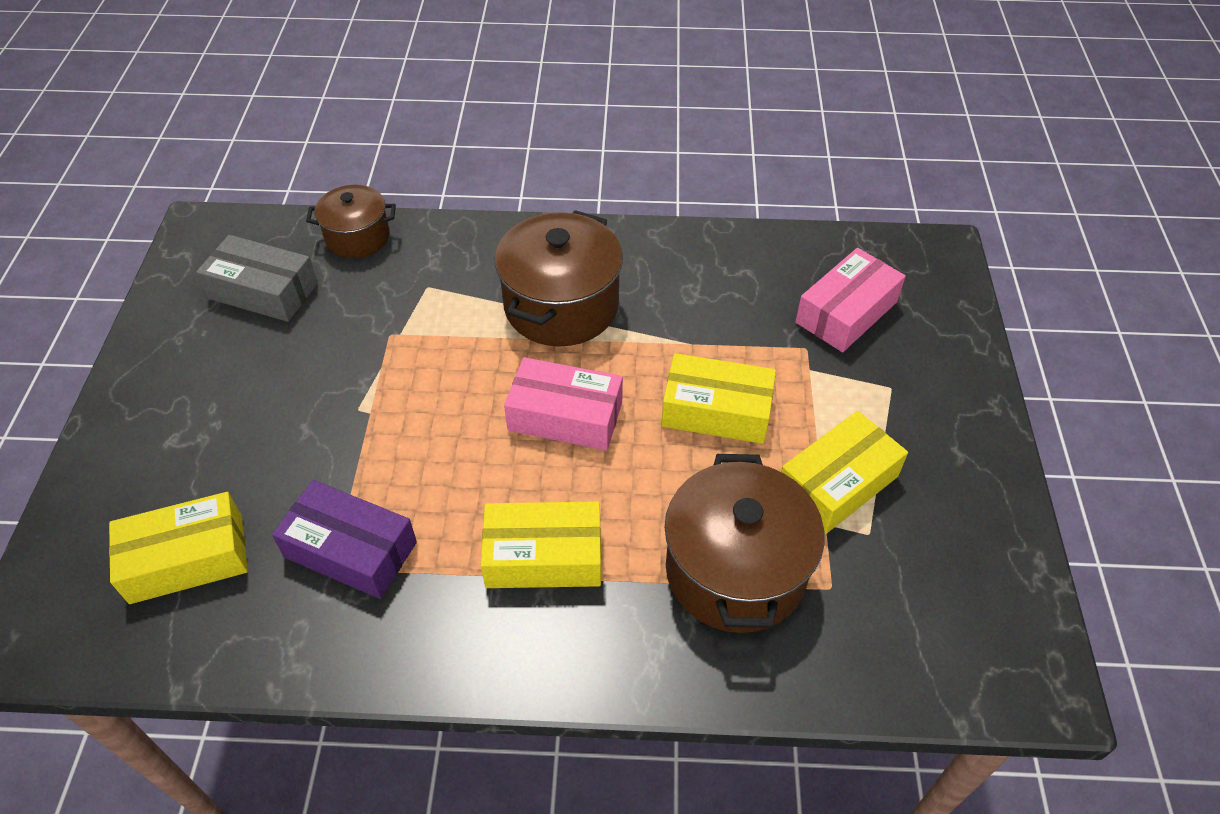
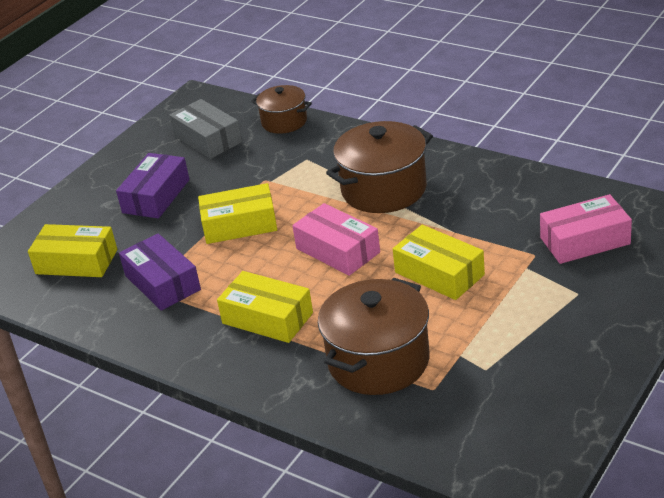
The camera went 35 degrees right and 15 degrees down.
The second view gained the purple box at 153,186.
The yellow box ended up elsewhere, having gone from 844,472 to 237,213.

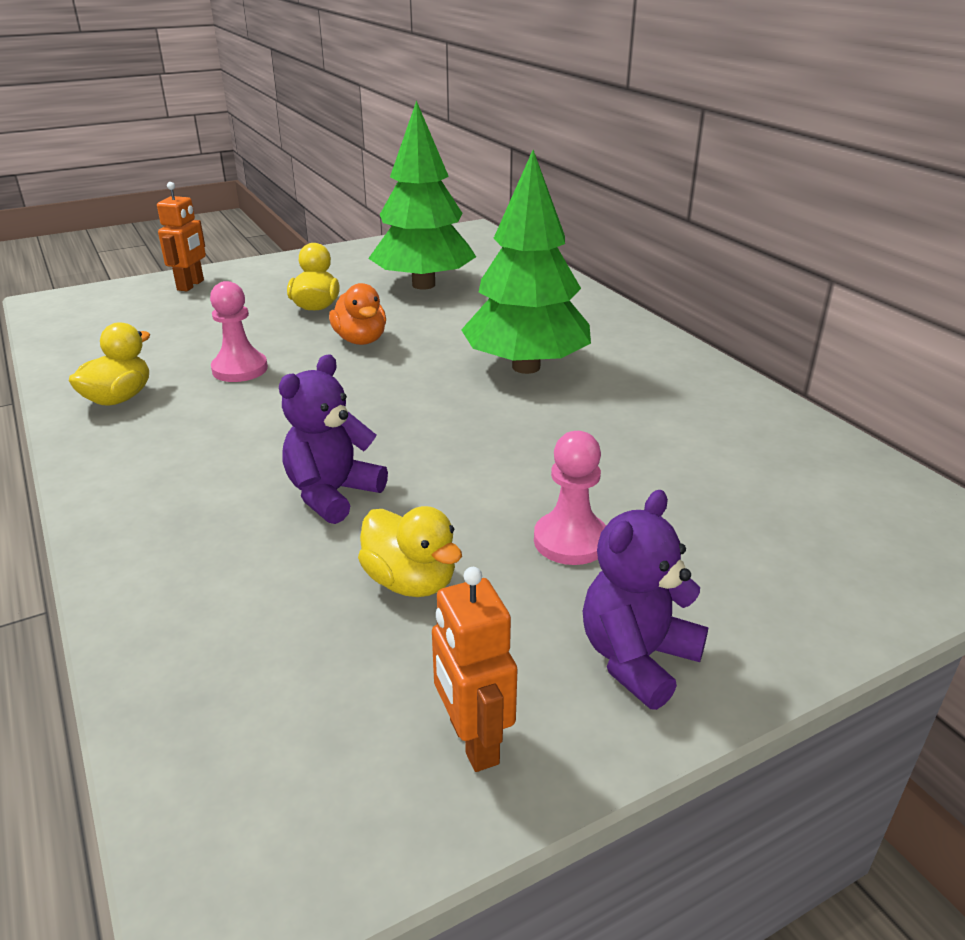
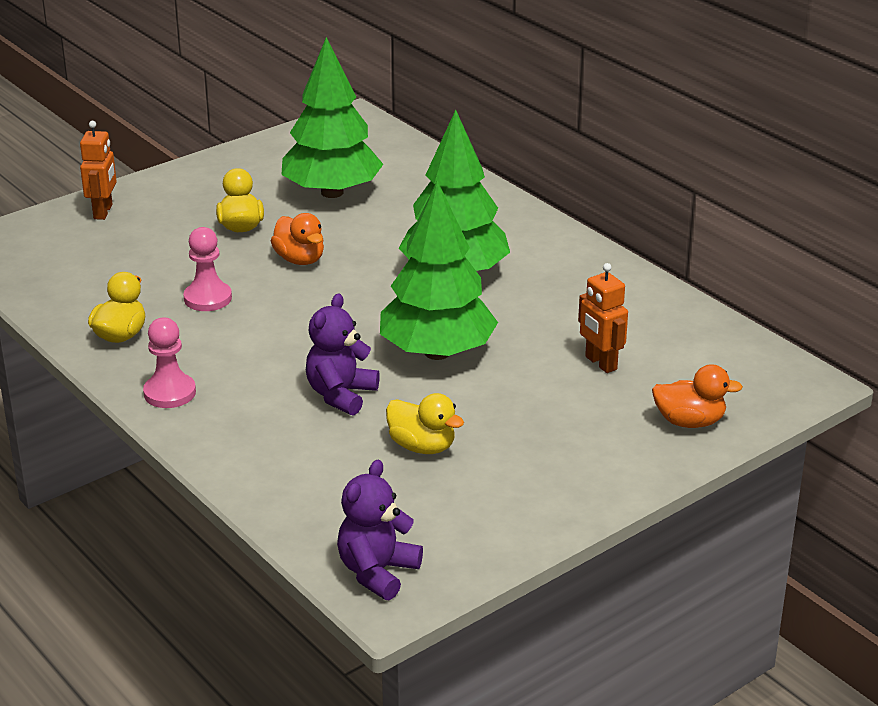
The camera went 10 degrees left and 0 degrees up.
The second view gained the green tree at 439,270.
The second view gained the orange duck at 697,396.
The orange robot ended up elsewhere, having gone from 475,669 to 603,318.
The pink pawn ended up elsewhere, having gone from 570,498 to 169,363.
The purple teddy bear ended up elsewhere, having gone from 646,600 to 380,530.

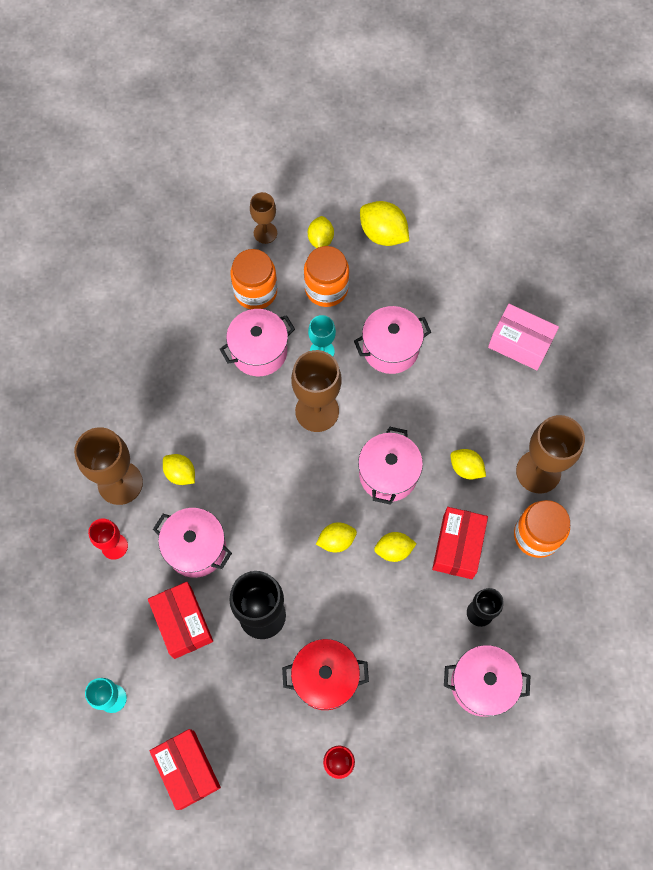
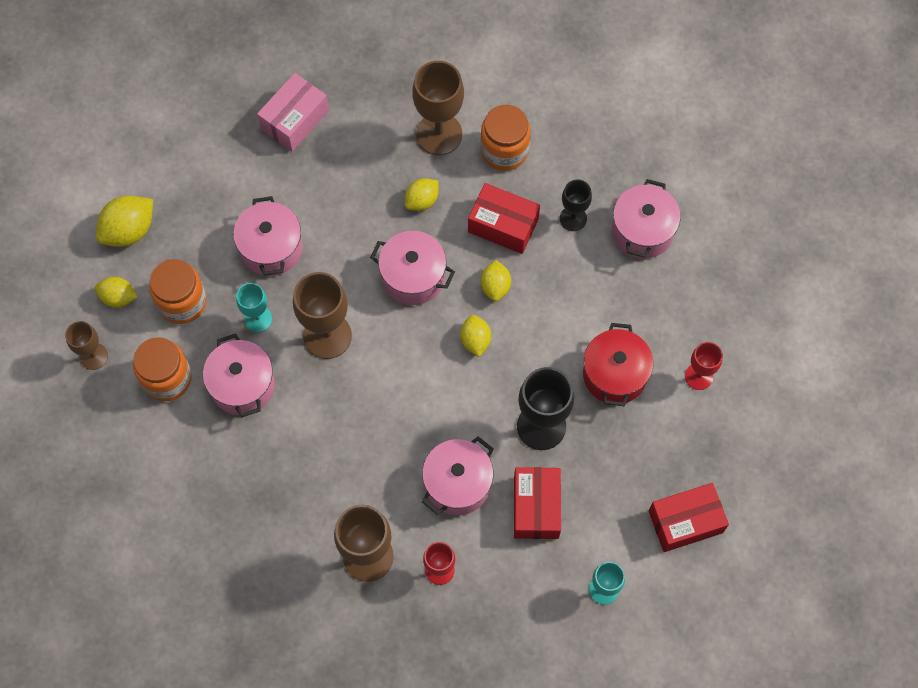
The camera went 80 degrees left and 0 degrees up.
The second view lost the yellow lemon at 179,469.
The red box at 180,620 ended up facing another way, 75 degrees counterclockwise from before.

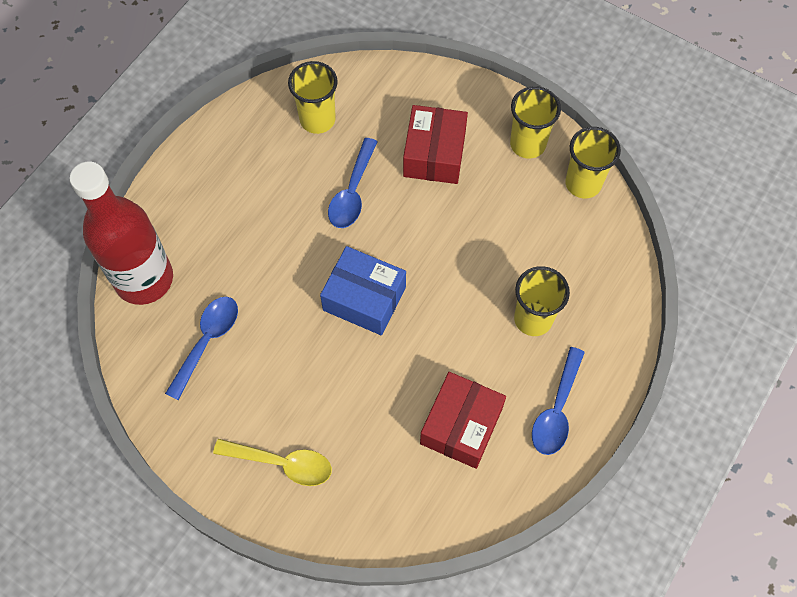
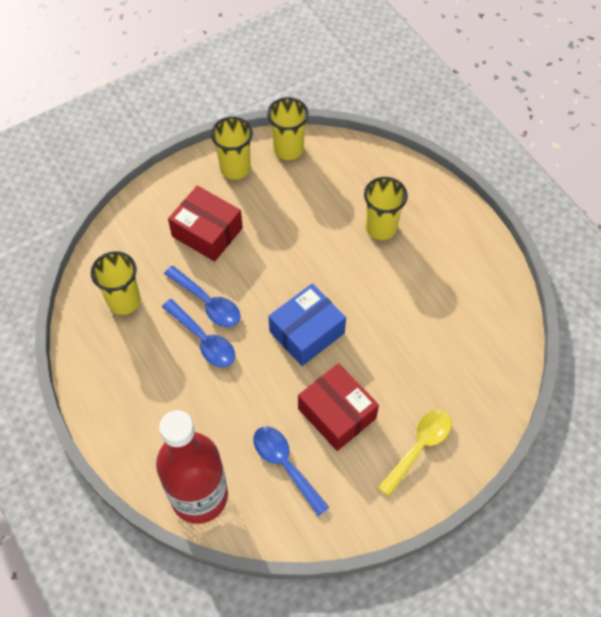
The camera went 65 degrees left and 5 degrees down.
The red box ended up elsewhere, having gone from 463,420 to 338,407.
The blue spoon ended up elsewhere, having gone from 558,401 to 198,333.

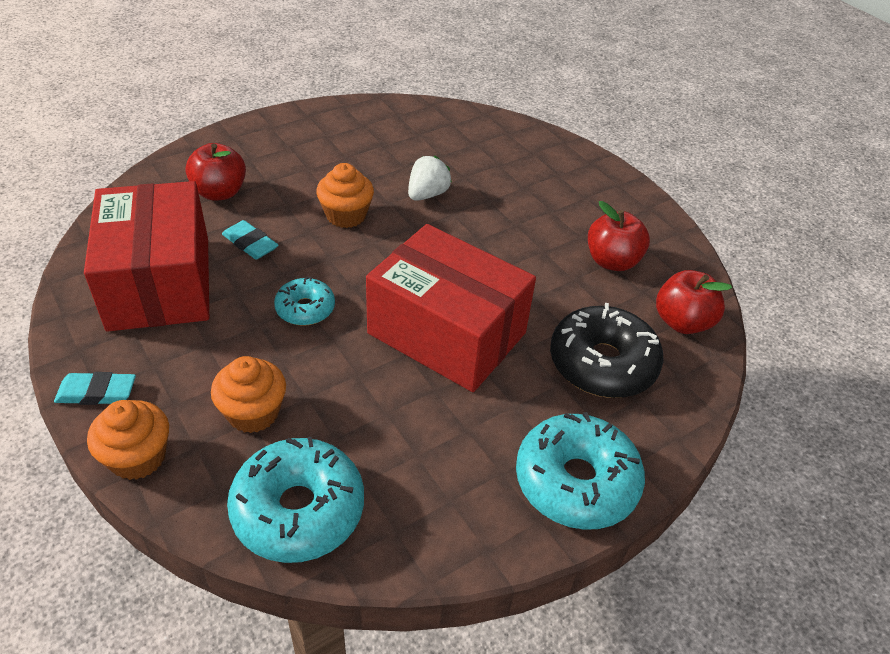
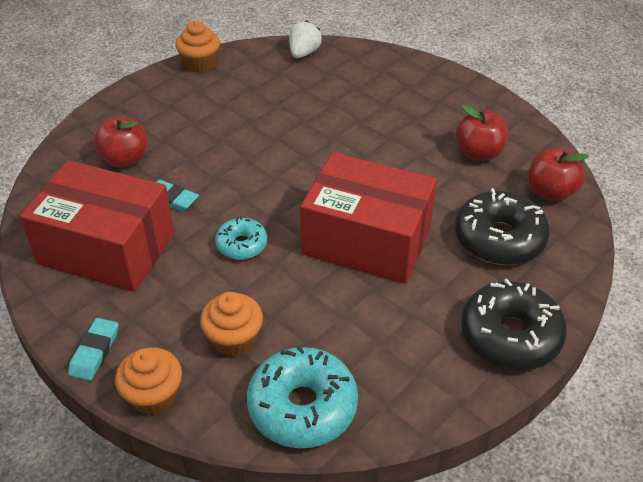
The camera went 10 degrees left and 0 degrees up.
The orange cupcake ended up elsewhere, having gone from 345,195 to 198,46.
The white strawberry ended up elsewhere, having gone from 430,178 to 305,39.
What was the turquoise donut at 580,471 turned into the black donut at 514,324.
The turquoise eraser at 95,388 ended up facing another way, 60 degrees counterclockwise from before.
The red box at 146,256 ended up facing another way, 45 degrees counterclockwise from before.

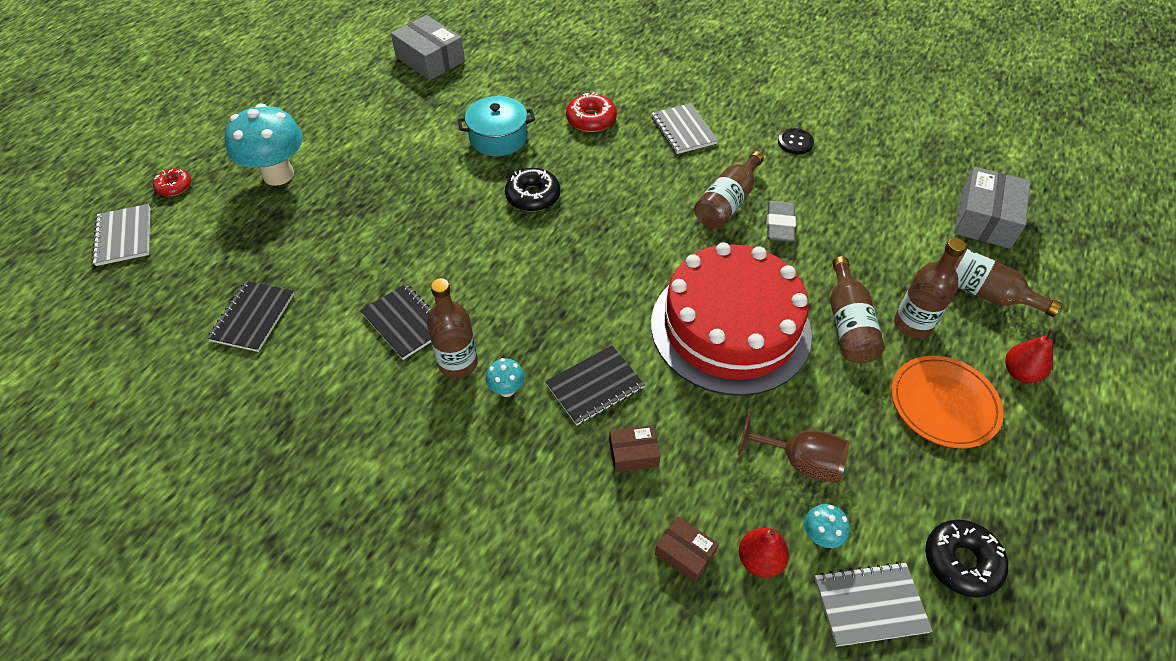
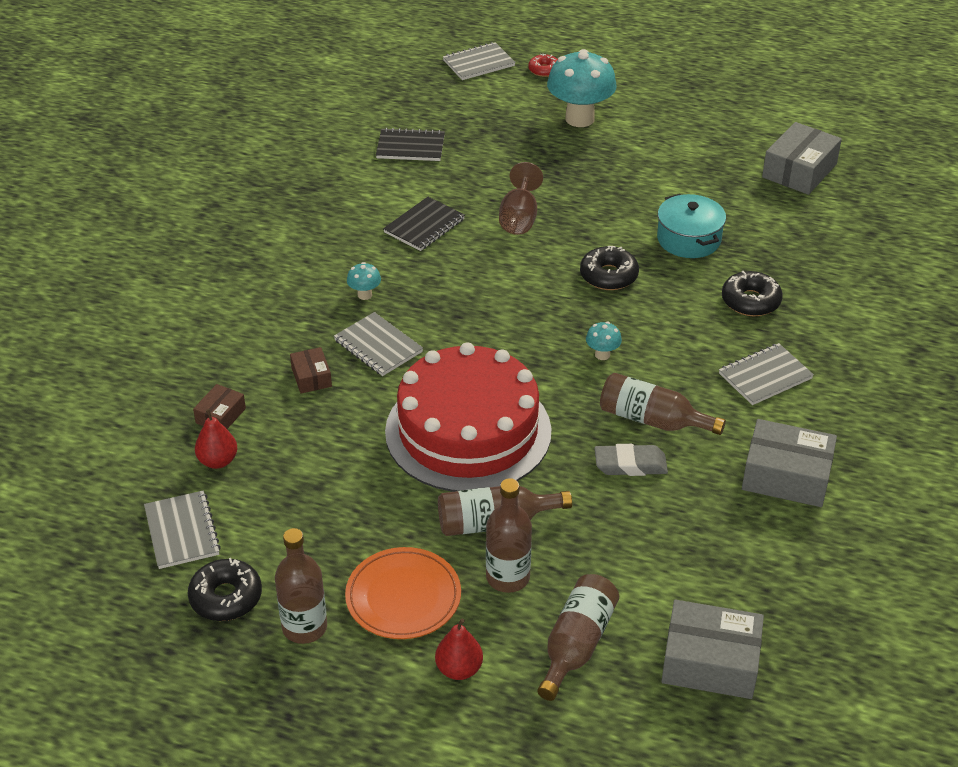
The camera went 80 degrees right and 10 degrees down.
The brown bottle ended up elsewhere, having gone from 452,328 to 301,586.
The brown goblet ended up elsewhere, having gone from 793,448 to 521,198.
The turquoise mushroom ended up elsewhere, having gone from 827,526 to 604,341.
Where the black button stood at 796,141, the grey box came to stand at 789,463.
What was the black notebook at 595,385 turned into the grey notebook at 378,344.
What was the red donut at 591,112 turned into the black donut at 752,293.

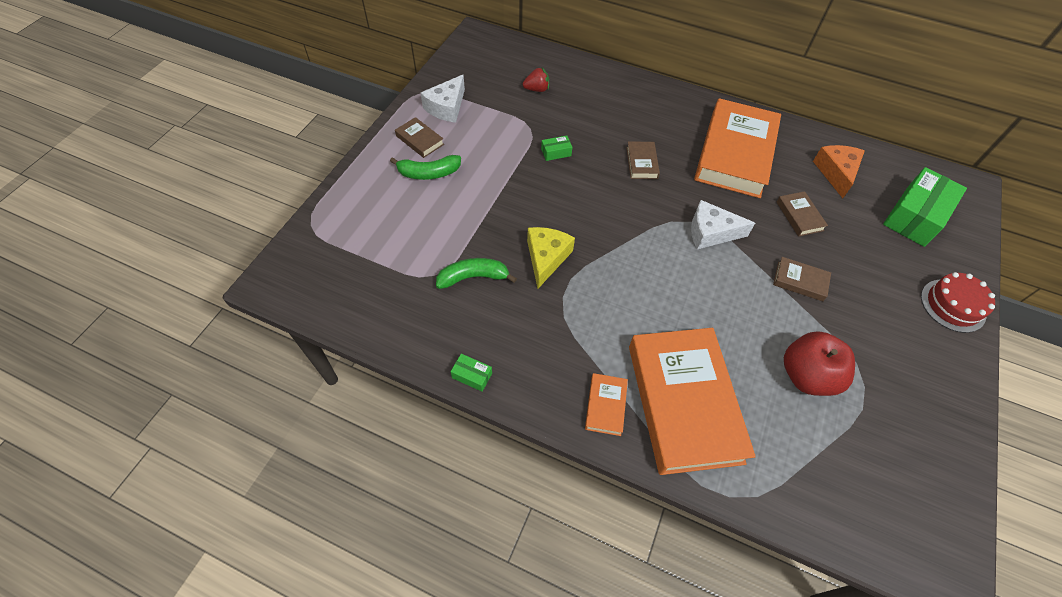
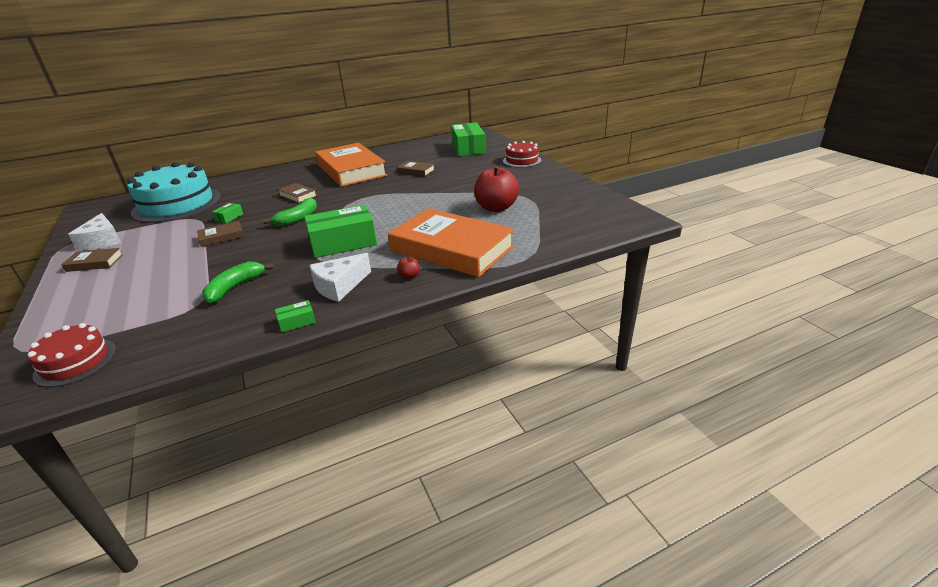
The camera went 45 degrees left and 25 degrees down.
The second view lost the yellow cheese at 551,257.
The second view lost the orange cheese at 839,171.
The second view gained the red cake at 72,355.
The second view gained the green box at 340,231.
The green banana ended up elsewhere, having gone from 425,167 to 290,211.
The white cheese ended up elsewhere, having gone from 723,224 to 340,277.
The brown book ended up elsewhere, having gone from 802,279 to 220,234.
Where the red strawberry stood at 536,80, the turquoise cake came to stand at 174,192.
Where the orange book stood at 606,404, the red apple came to stand at 408,267.

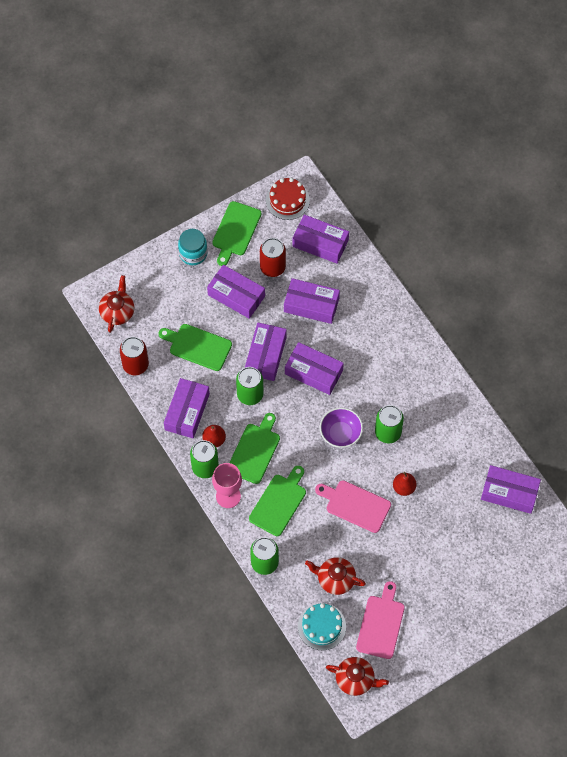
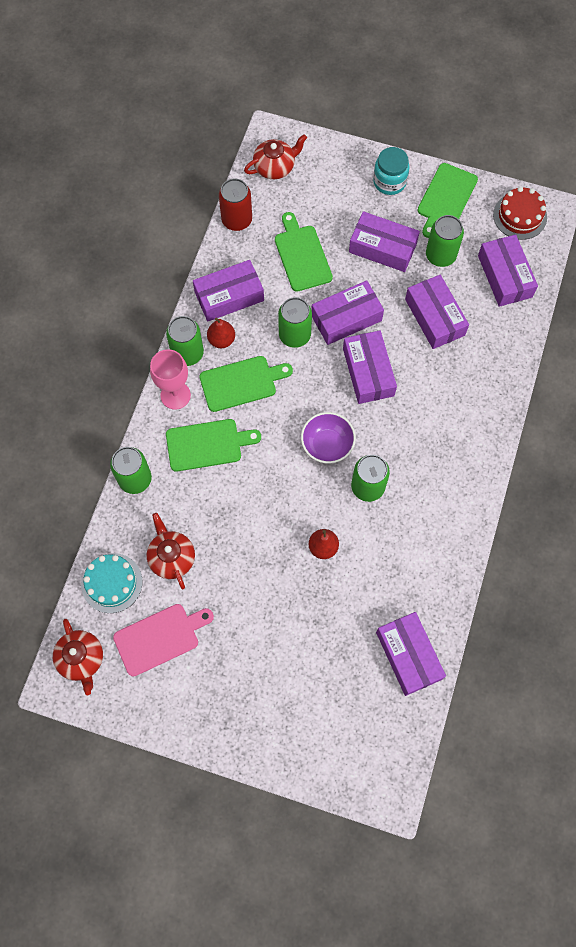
The camera went 50 degrees right and 5 degrees up.
The second view lost the pink cutting board at 353,506.
What was the red can at 273,257 turned into the green can at 445,241.
The purple box at 236,292 ended up facing another way, 60 degrees counterclockwise from before.
The green cutting board at 236,233 ended up facing another way, 45 degrees counterclockwise from before.

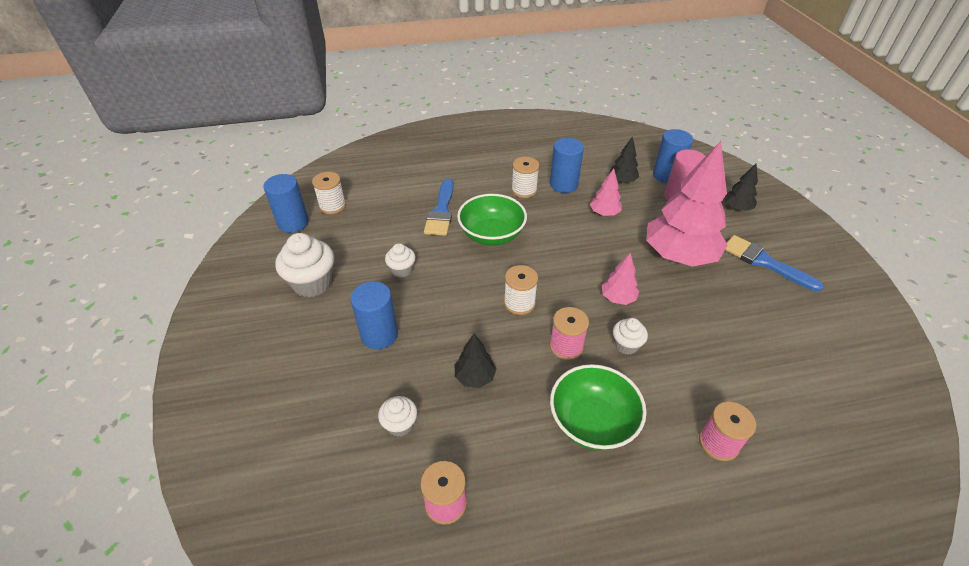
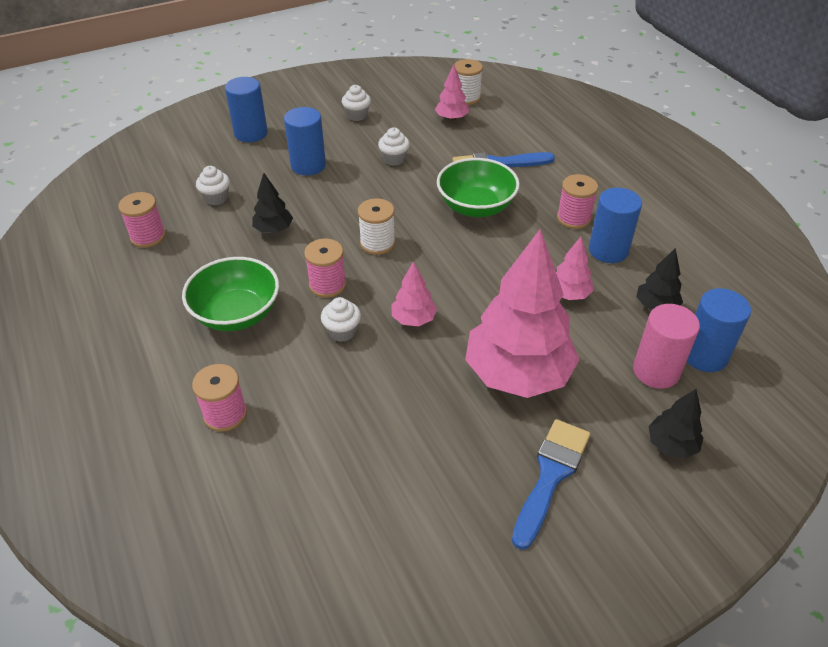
The camera went 75 degrees right and 0 degrees up.
The second view gained the pink tree at 452,92.
The blue cylinder ended up elsewhere, having gone from 286,203 to 246,109.
What was the white spool at 525,177 turned into the pink spool at 577,201.
The size of the white cupcake at 304,265 changed by a factor of 0.55.

